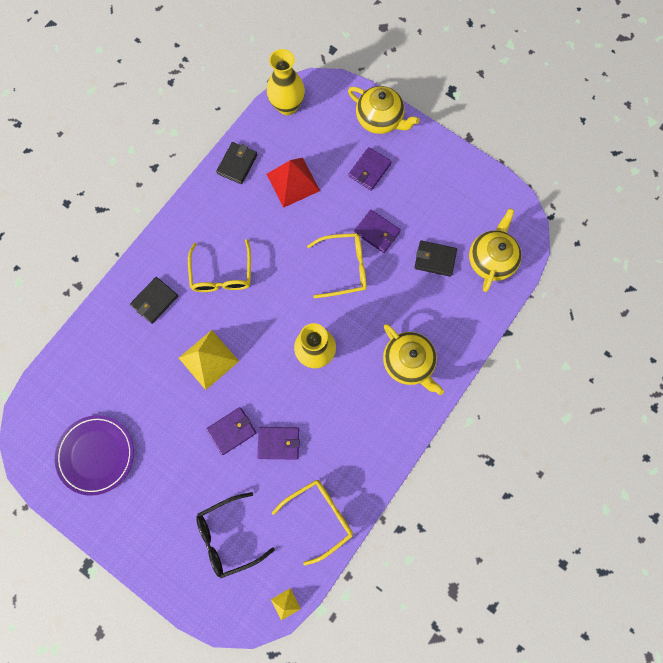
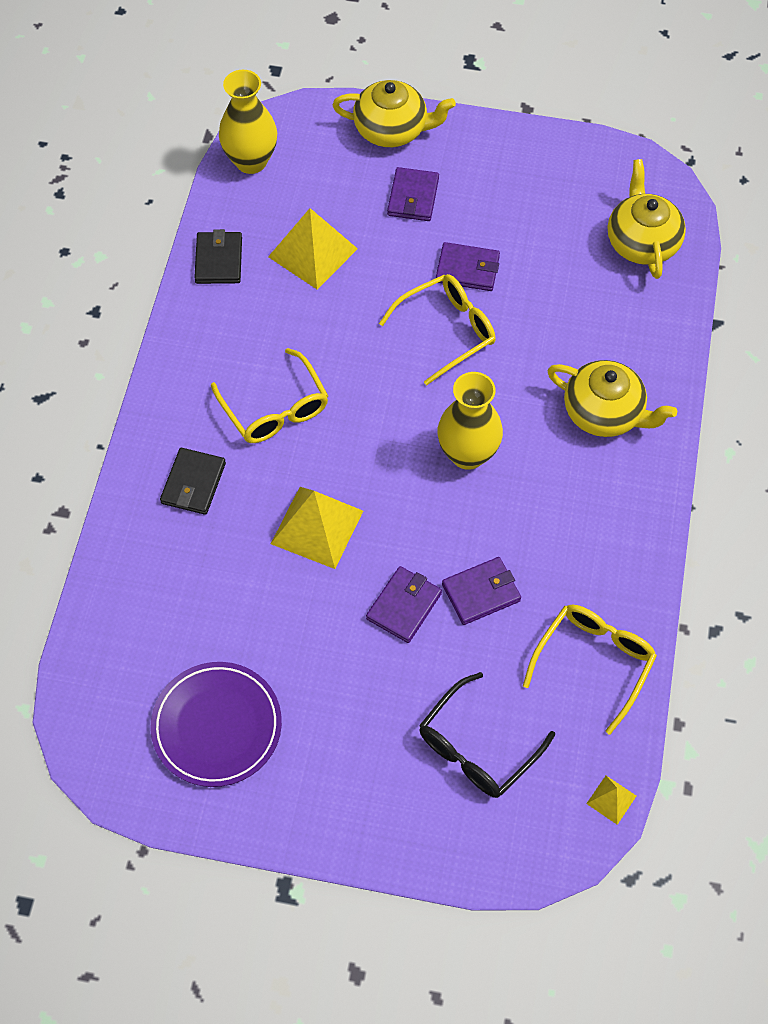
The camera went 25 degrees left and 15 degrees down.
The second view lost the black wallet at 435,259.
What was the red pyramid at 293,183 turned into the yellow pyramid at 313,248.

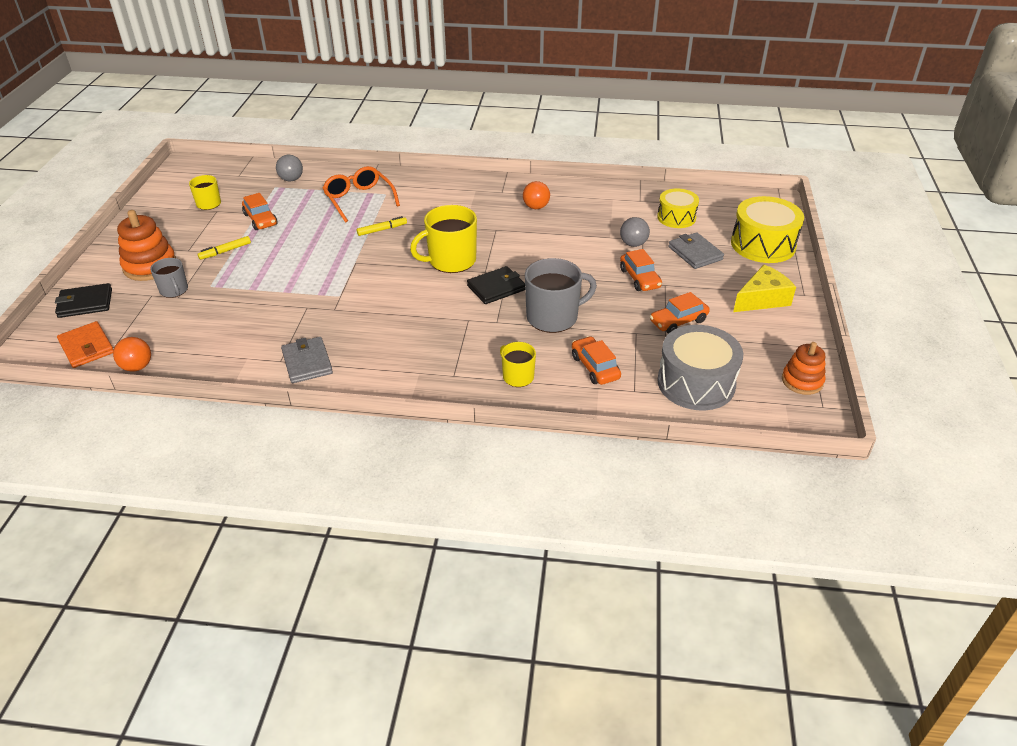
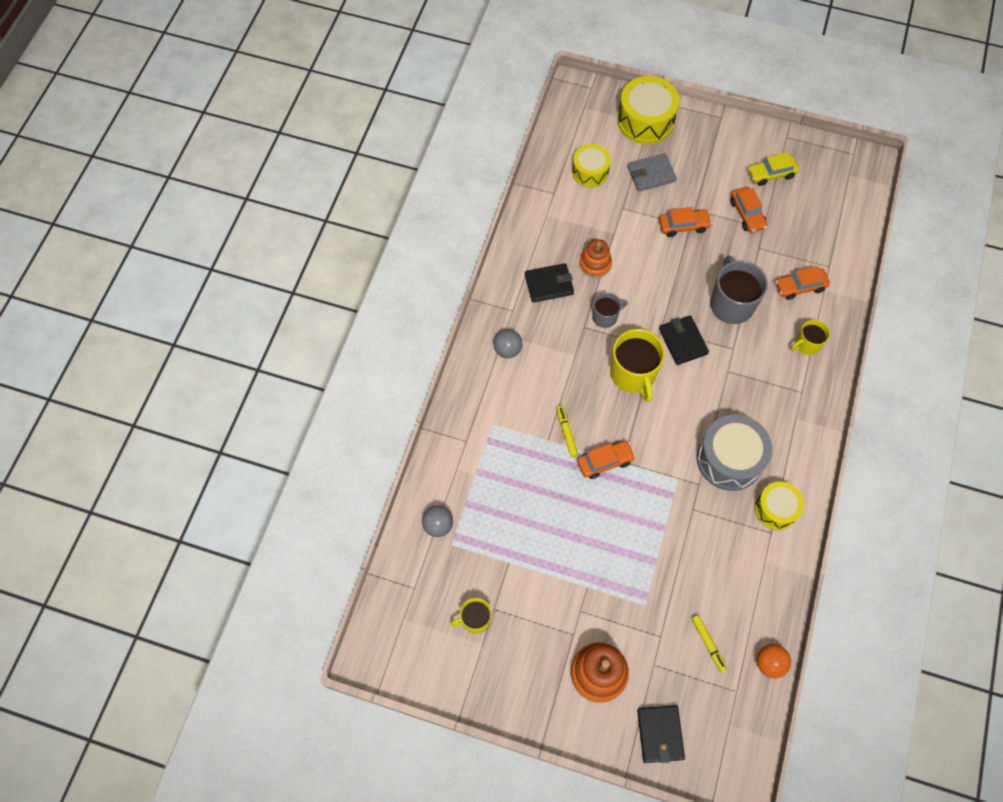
The camera went 80 degrees left and 25 degrees up.
The second view lost the orange wallet at 85,344.
The second view lost the orange glasses at 361,194.
The second view lost the yellow cheese at 764,288.
The second view gained the yellow car at 773,169.
The grey mug ended up elsewhere, having gone from 169,278 to 610,310.
The yellow marker ended up elsewhere, having gone from 224,248 to 709,643.
The orange car ended up elsewhere, having gone from 259,211 to 606,460.
The grey ball ended up elsewhere, having gone from 635,232 to 507,343.
The grey drum ended up elsewhere, having gone from 700,367 to 734,453.
The orange stacking toy ended up elsewhere, having gone from 803,368 to 595,258.
Where the grey wallet stood at 307,360, the yellow drum came to stand at 779,505.
Where the orange ball stood at 536,195, the black wallet came to stand at 549,283.

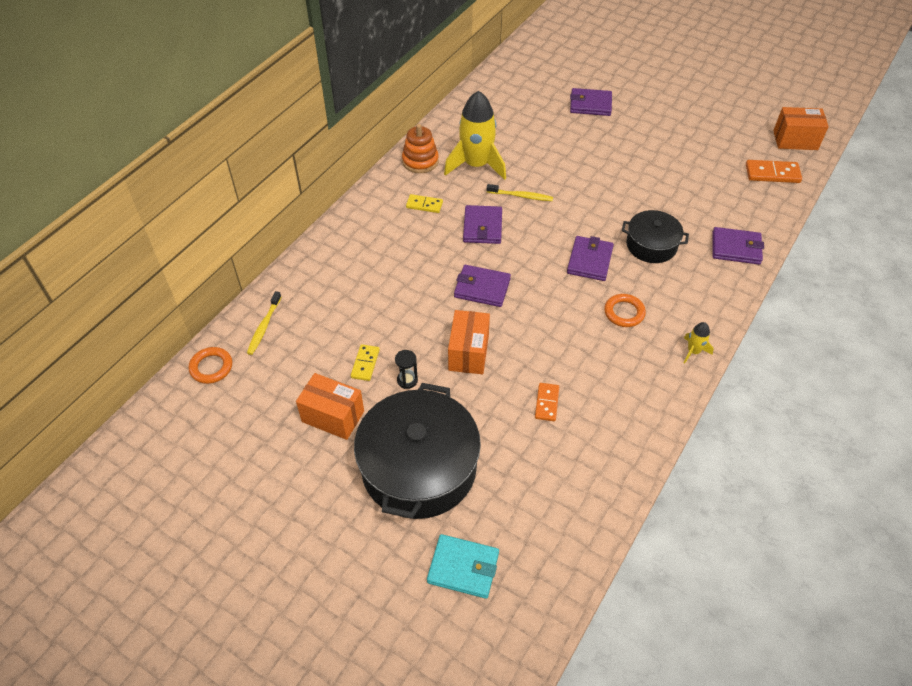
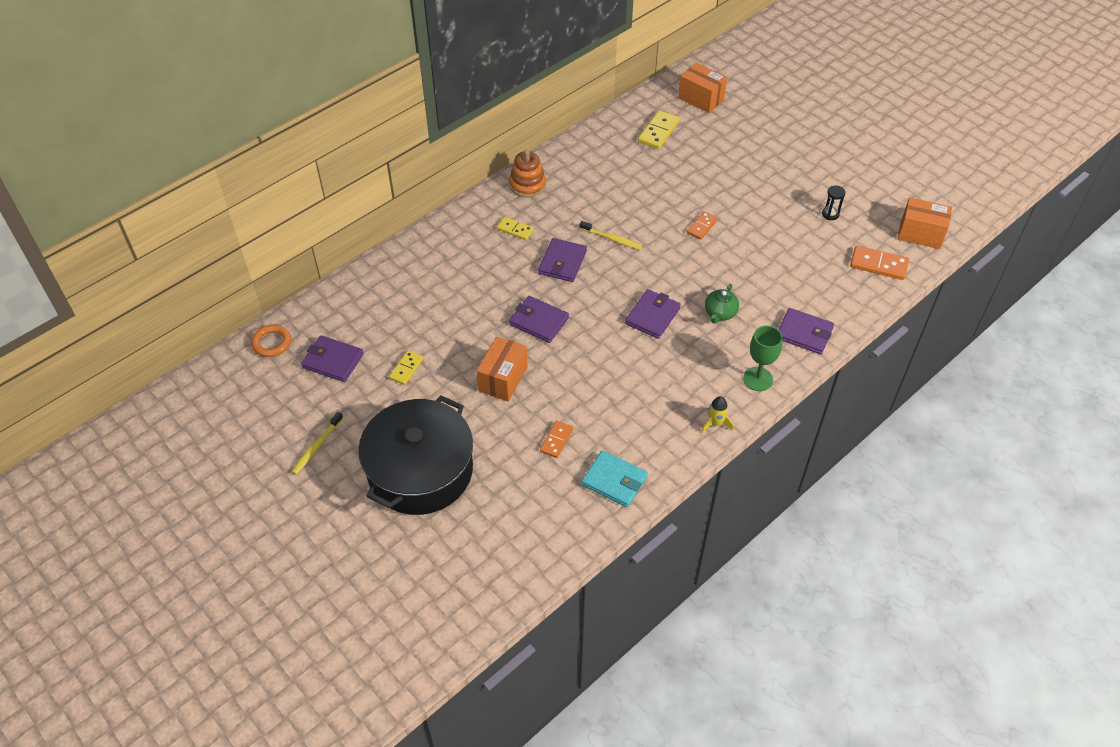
The camera went 15 degrees right and 0 degrees up.
The second view lost the yellow rocket at 475,135.
The second view lost the orange ring at 625,310.
The second view gained the yellow domino at 659,129.
The second view gained the orange domino at 702,225.
The second view gained the green goblet at 763,358.
The yellow toothbrush ended up elsewhere, having gone from 264,323 to 317,443.
The orange box ended up elsewhere, having gone from 330,406 to 702,88.
The black hourglass ended up elsewhere, having gone from 406,369 to 834,202.
The turquoise wallet ended up elsewhere, having gone from 463,566 to 615,478.
The purple wallet ended up elsewhere, having gone from 591,102 to 332,358.
Where the black pot stood at 655,236, the green teapot came to stand at 722,303.

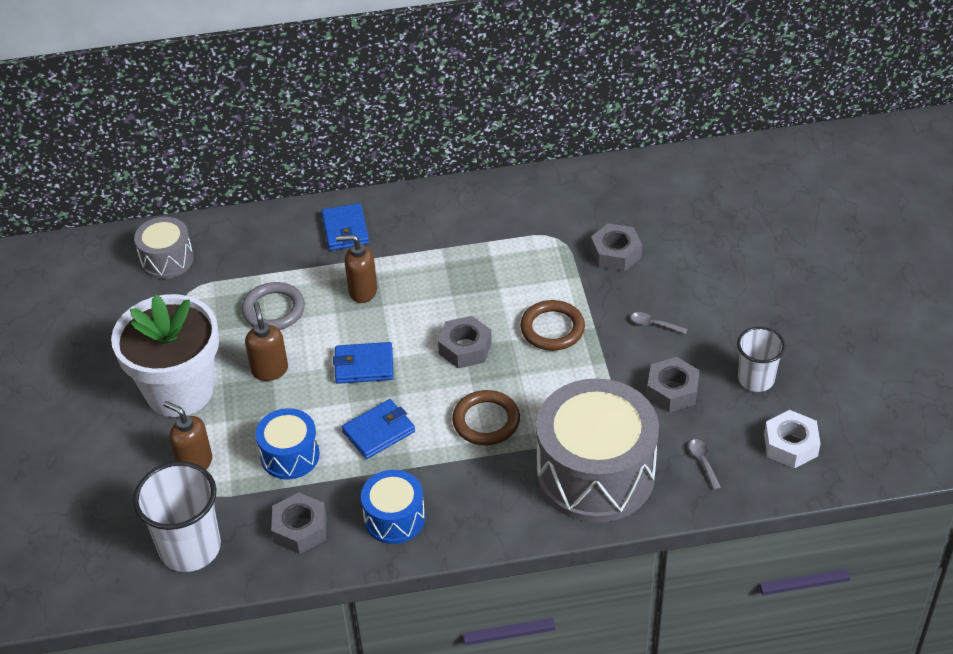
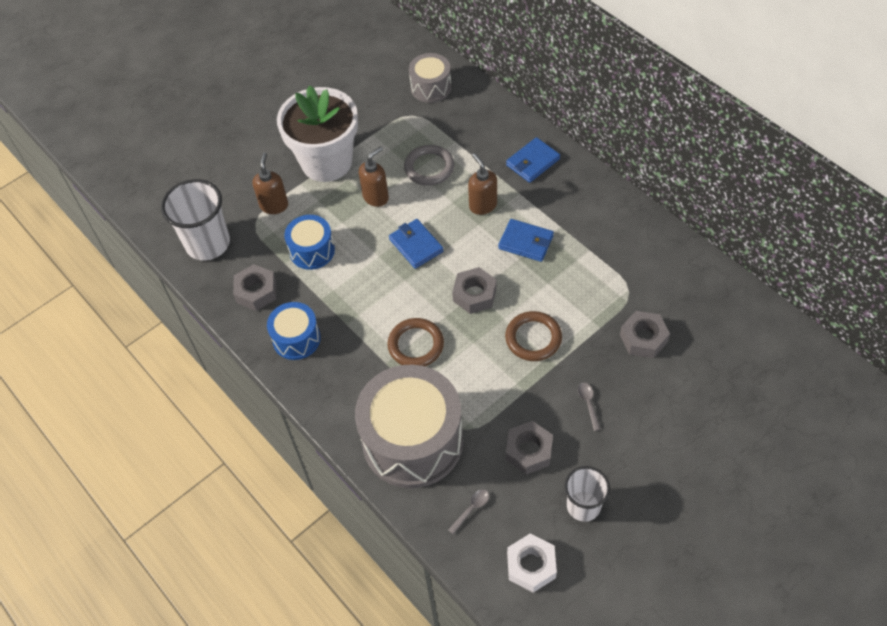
The camera went 60 degrees right and 10 degrees up.
The blue wallet ended up elsewhere, having gone from 378,429 to 526,240.

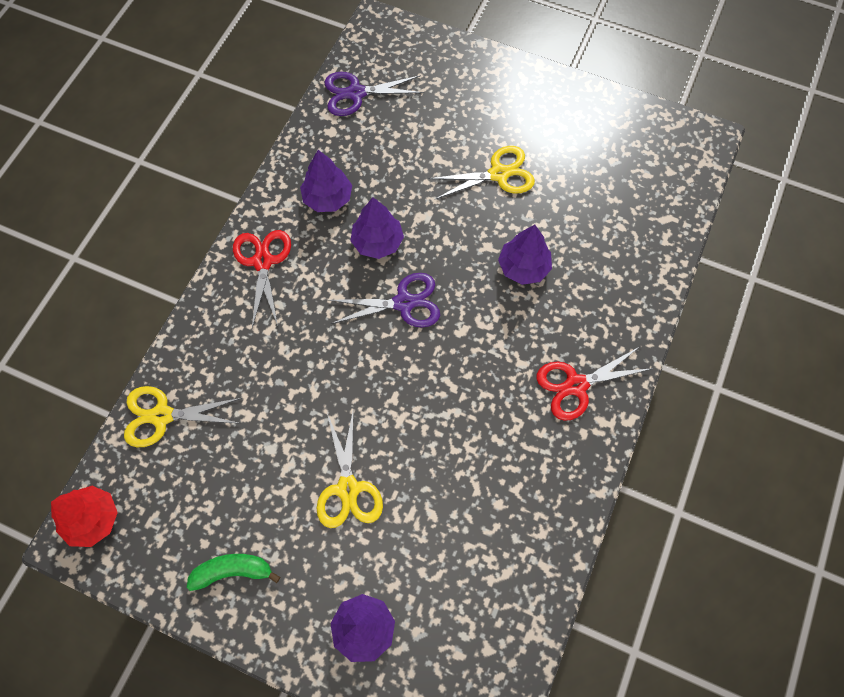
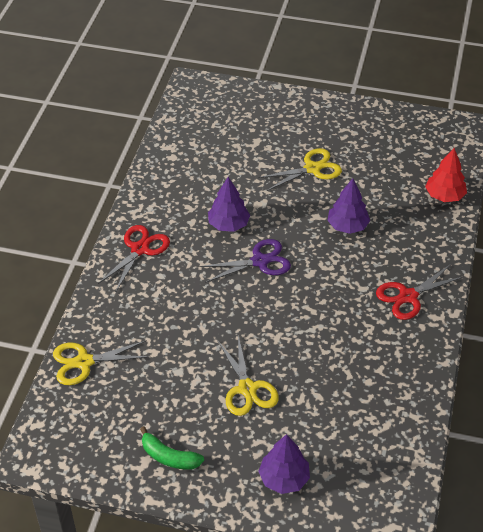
The camera went 10 degrees left and 20 degrees down.
The second view lost the purple tree at 326,181.
The second view lost the purple scissors at 374,94.
The red tree ended up elsewhere, having gone from 84,516 to 446,175.
The green banana at 233,572 ended up facing another way, 135 degrees counterclockwise from before.
The red scissors at 262,279 ended up facing another way, 45 degrees clockwise from before.

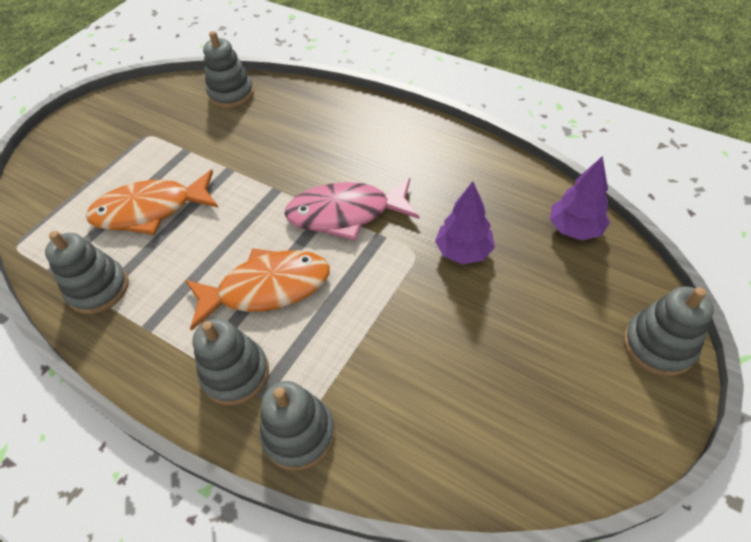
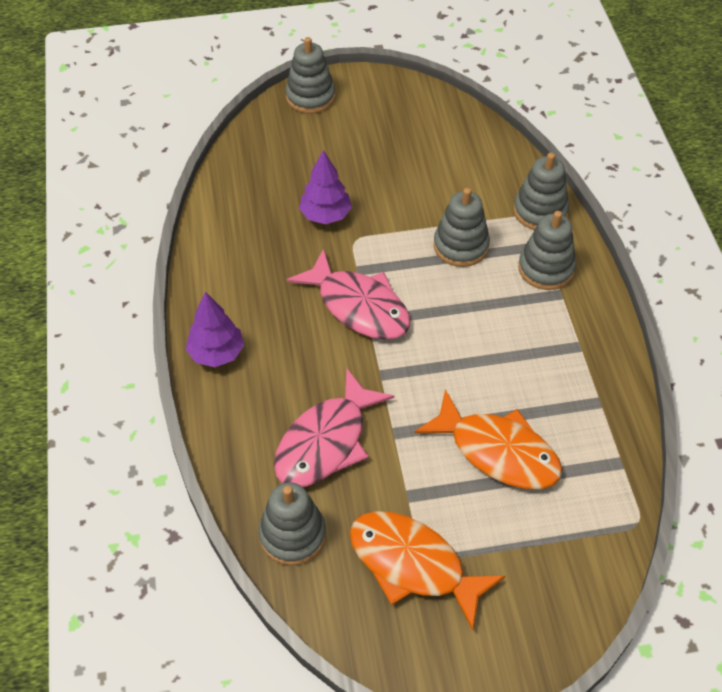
The camera went 135 degrees left and 0 degrees up.
The second view gained the pink fish at 334,427.
The grey stacking toy ended up elsewhere, having gone from 86,272 to 461,227.
The orange fish ended up elsewhere, having gone from 257,289 to 427,570.
The purple tree ended up elsewhere, having gone from 580,198 to 215,329.

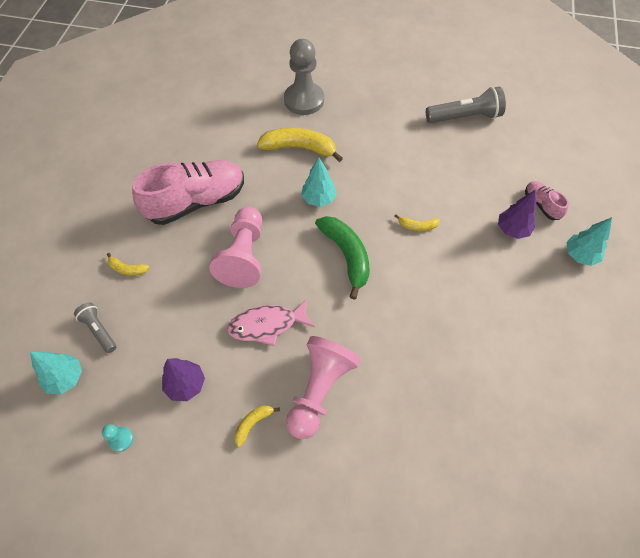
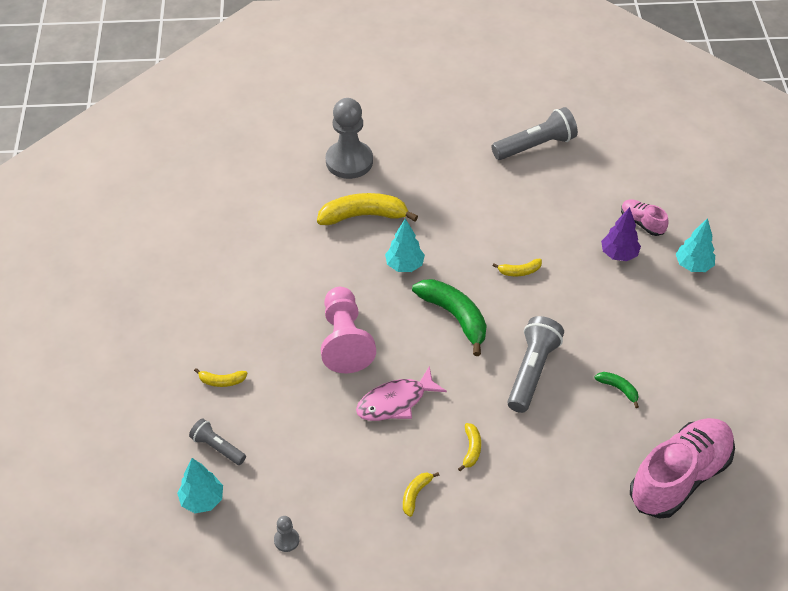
The camera went 15 degrees left and 10 degrees down.
The second view lost the purple tree at 183,379.
The second view gained the grey flashlight at 535,364.
The second view gained the green banana at 616,390.
The pink shoe ended up elsewhere, having gone from 188,192 to 682,468.
Where the pink pawn stood at 323,387, the yellow banana came to stand at 469,447.
What was the turquoise pawn at 117,438 turned into the grey pawn at 286,534.

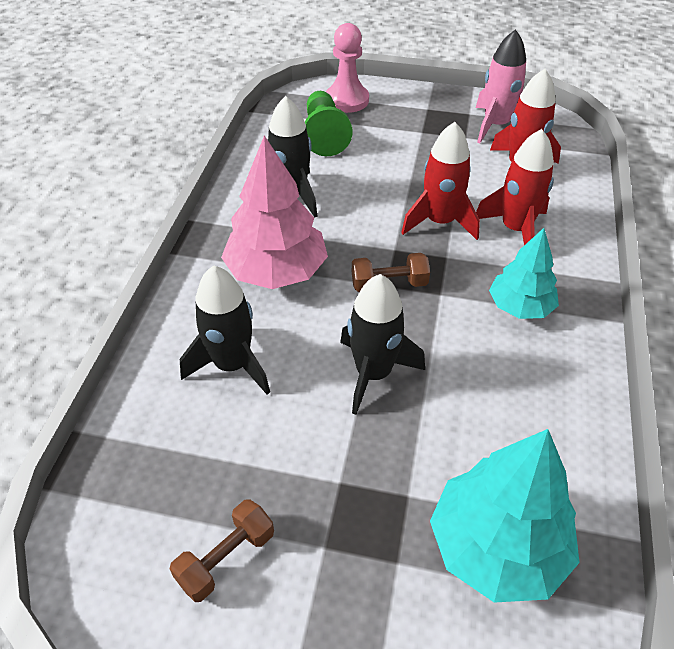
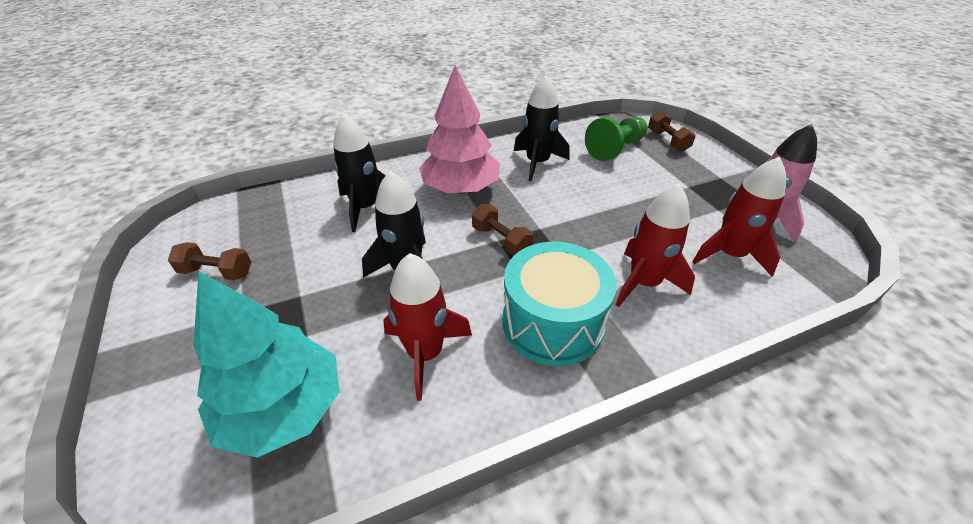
The camera went 55 degrees right and 5 degrees down.
The red rocket ended up elsewhere, having gone from 440,181 to 427,327.
Where the pink pawn stood at 347,68, the brown dumbbell came to stand at 672,131.
Where the turquoise tree stood at 524,273, the turquoise drum came to stand at 559,304.

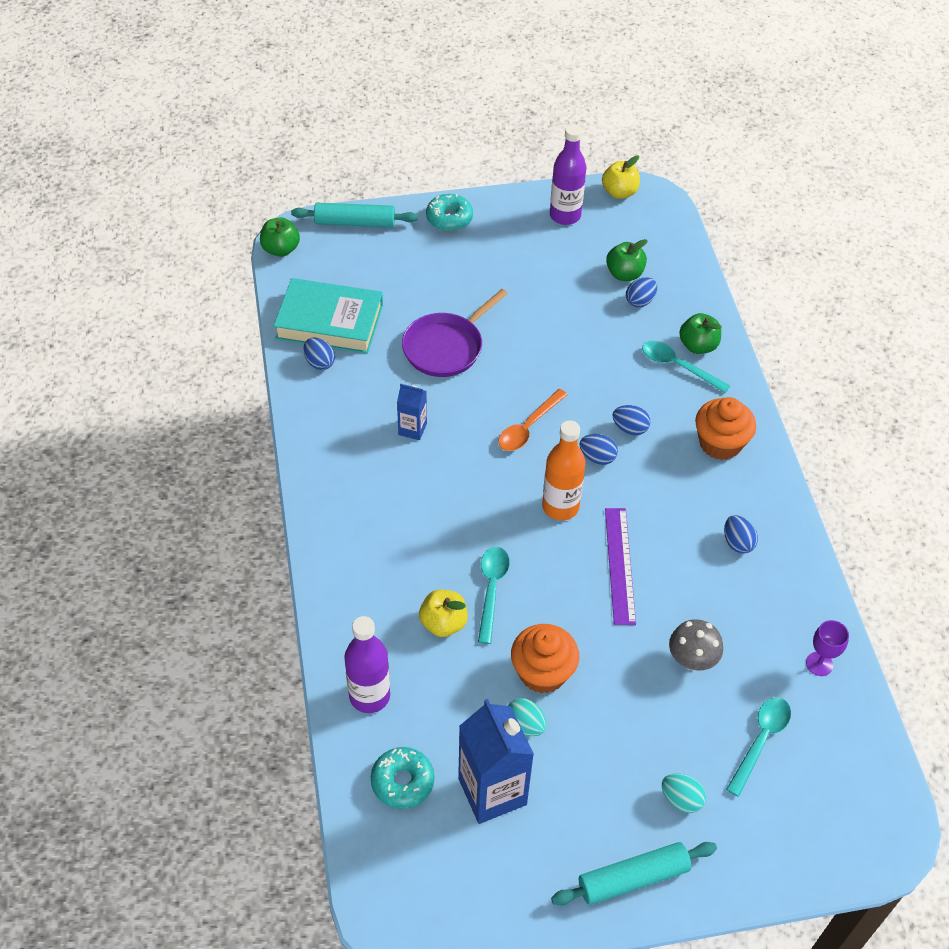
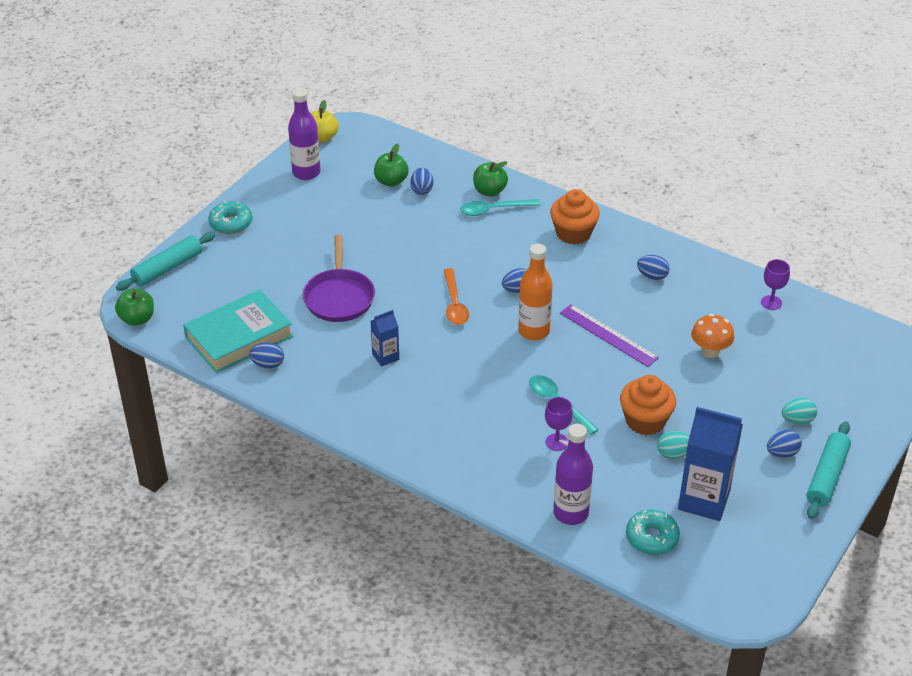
The camera went 45 degrees left and 10 degrees down.
The second view lost the turquoise spoon at 758,747.
The blue egg ended up elsewhere, having gone from 631,420 to 784,444.
Where the yellow apple stood at 443,613, the purple goblet came to stand at 559,424.
What was the grey mushroom at 696,645 turned into the orange mushroom at 712,336.

